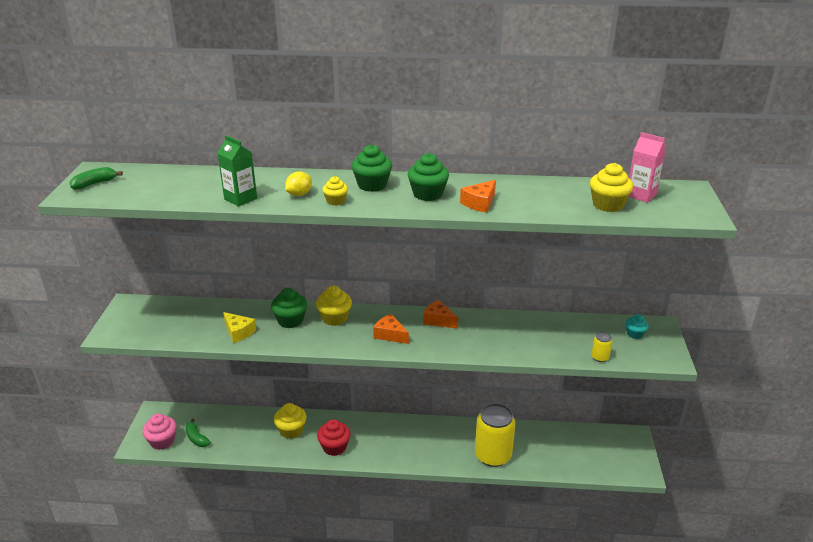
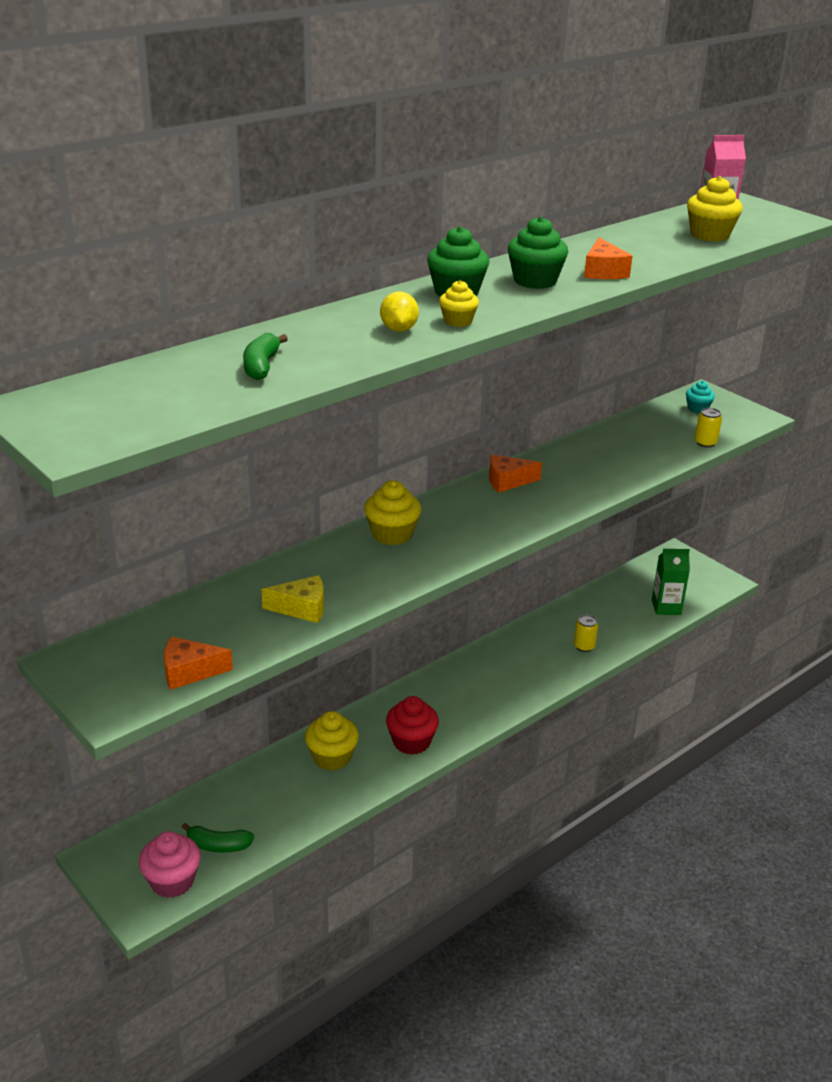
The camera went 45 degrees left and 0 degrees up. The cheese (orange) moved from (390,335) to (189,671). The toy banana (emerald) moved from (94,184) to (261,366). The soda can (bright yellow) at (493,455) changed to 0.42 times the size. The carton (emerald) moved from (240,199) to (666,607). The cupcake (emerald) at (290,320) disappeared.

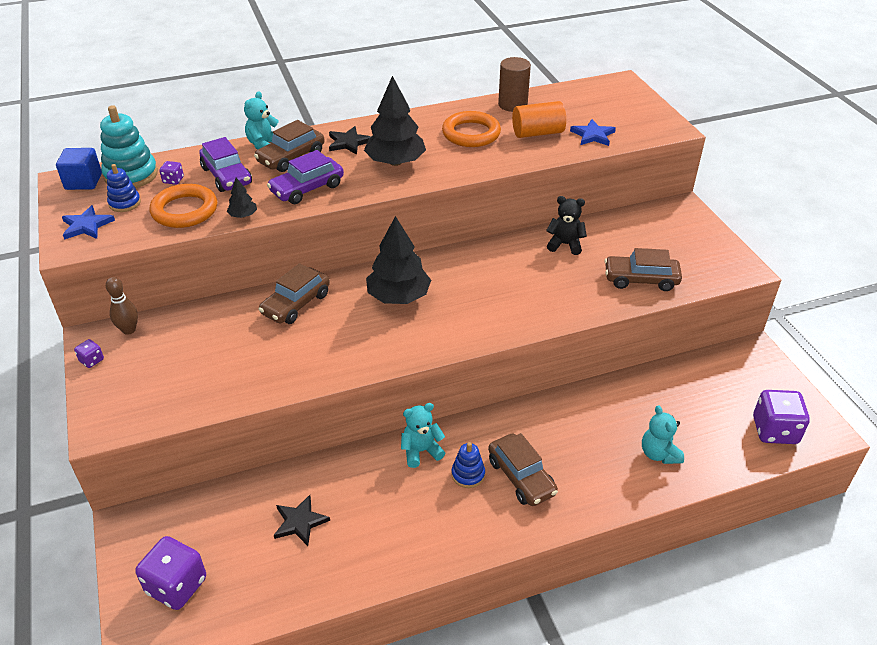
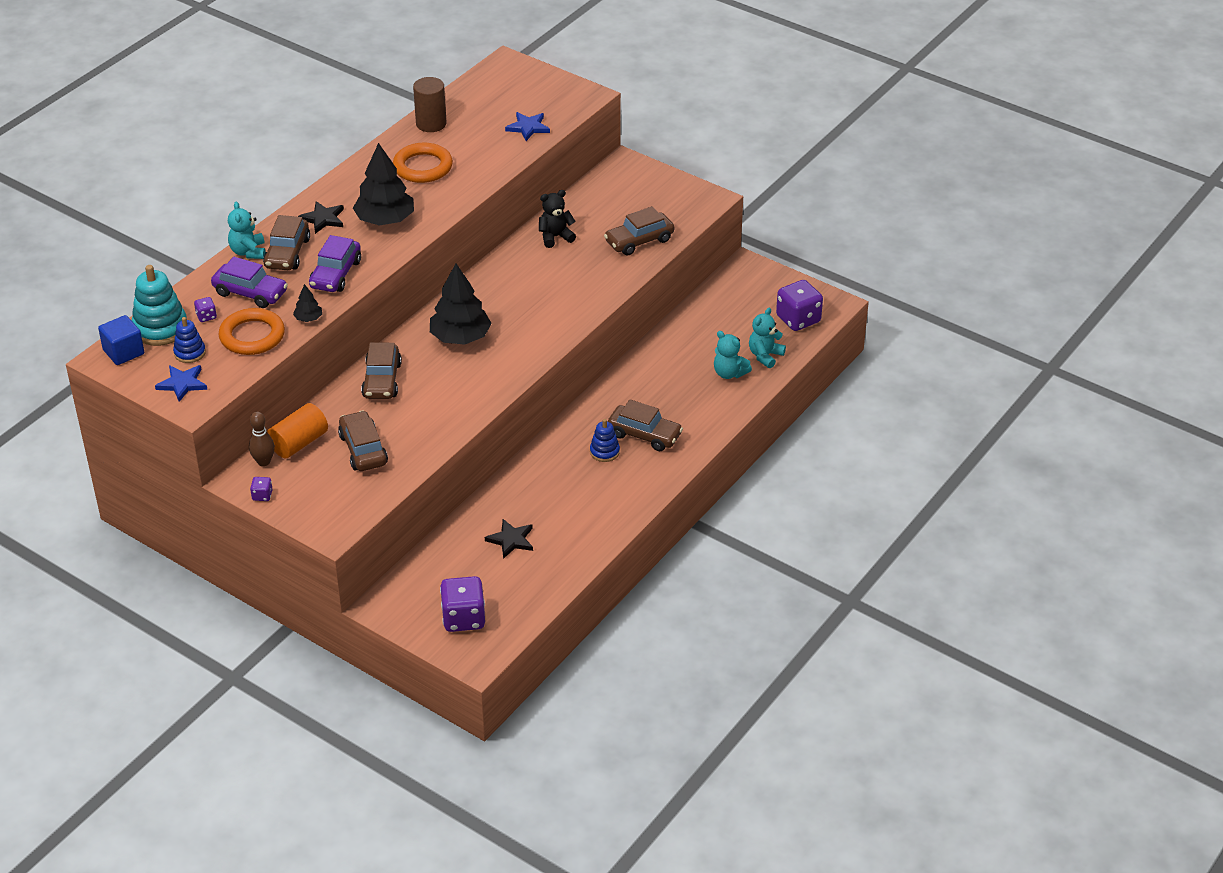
The camera went 35 degrees left and 0 degrees up. The cylinder (orange) moved from (537,133) to (299,443). The toy car (russet) at (363,449) appeared. The stuffed bear (teal) moved from (421,451) to (765,356).

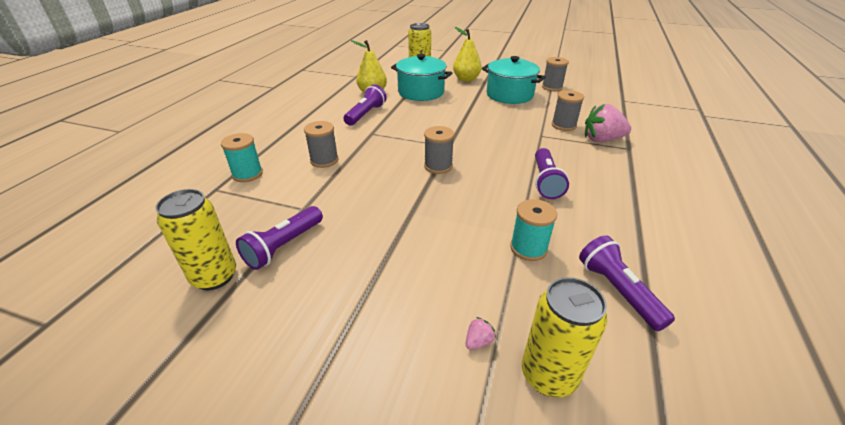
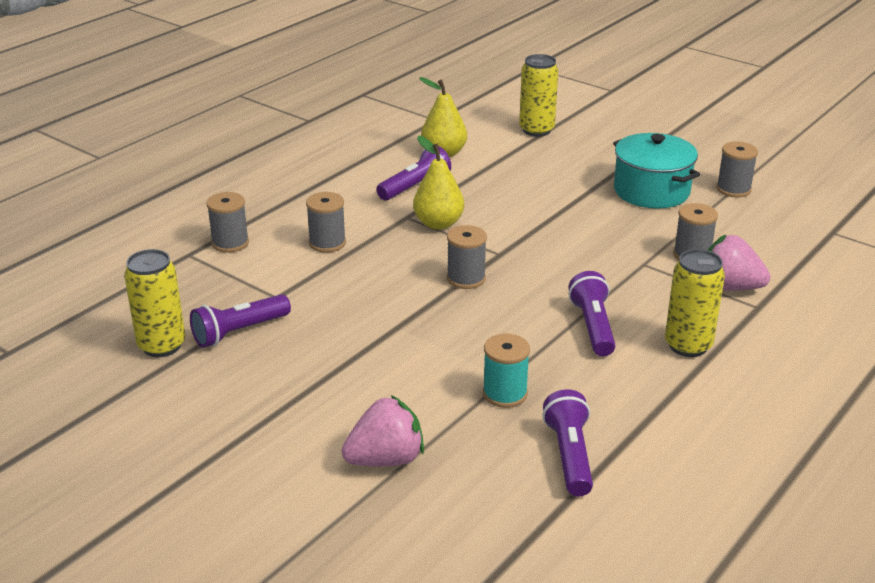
The camera went 20 degrees right and 5 degrees down. The bobbin (teal) at (247,174) became the bobbin (ash-grey) at (230,243). The strawberry (pink) at (478,341) changed to 2.40 times the size. The pear (bright yellow) moved from (466,79) to (438,223). The pocket torch (violet) at (545,182) turned 150 degrees clockwise. The soda can (bright yellow) moved from (548,375) to (688,345). The cooking pot (teal) at (421,92) disappeared.

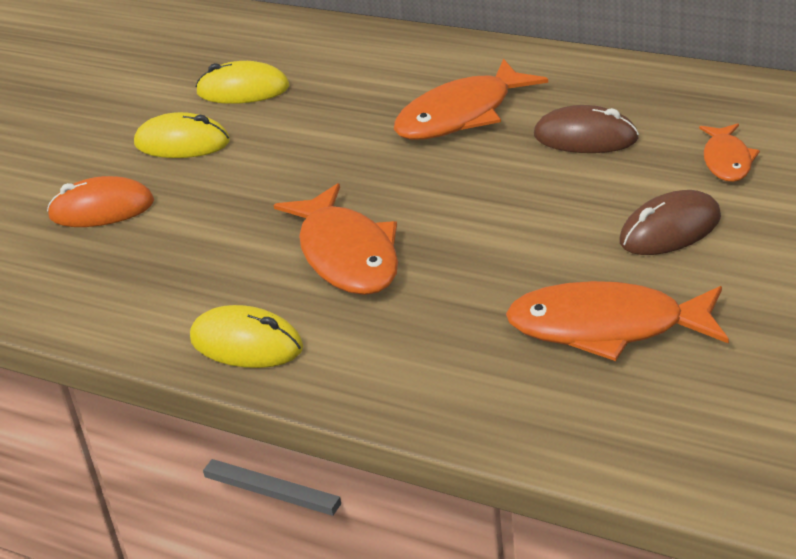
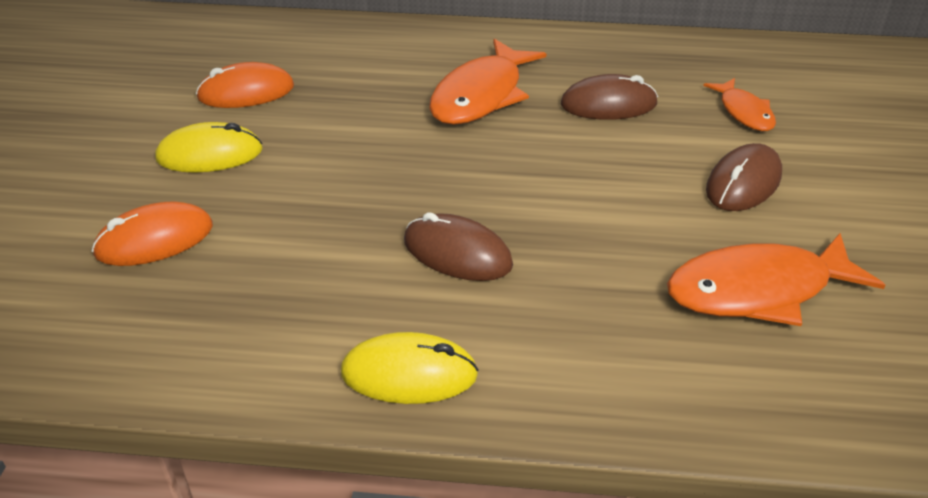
The camera went 25 degrees left and 5 degrees up. The PC mouse (bright yellow) at (243,90) became the PC mouse (orange) at (246,92). The fish figure (orange) at (346,255) was replaced by the PC mouse (russet) at (457,253).

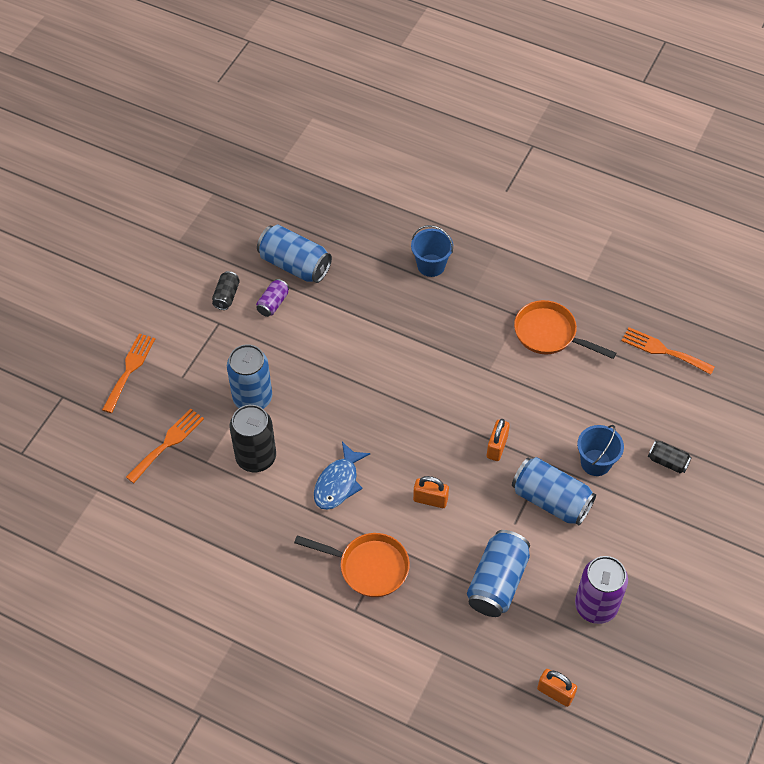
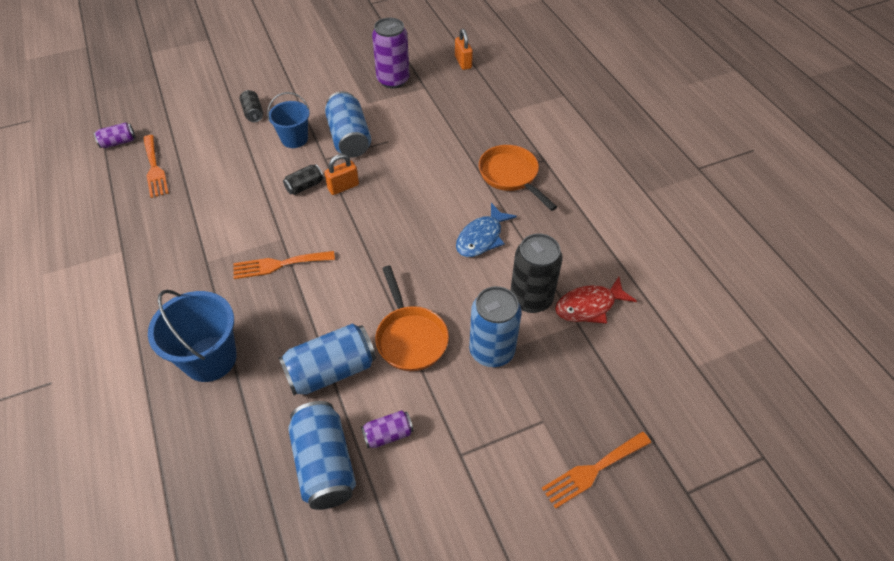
The camera went 140 degrees left and 5 degrees down. The soda can (violet) at (118,142) appeared. The bucket (royal blue) at (431,265) changed to 1.53 times the size. The dinner fork (orange) moved from (167,443) to (279,264). The soda can (royal blue) moved from (497,582) to (331,370). The soda can (ebony) moved from (226,296) to (305,186). The pan (orange) moved from (549,334) to (410,337). The fish figure (royal blue) at (338,483) turned 150 degrees clockwise. The fish figure (red) at (589,306) appeared. The small lock (orange) at (430,500) disappeared.

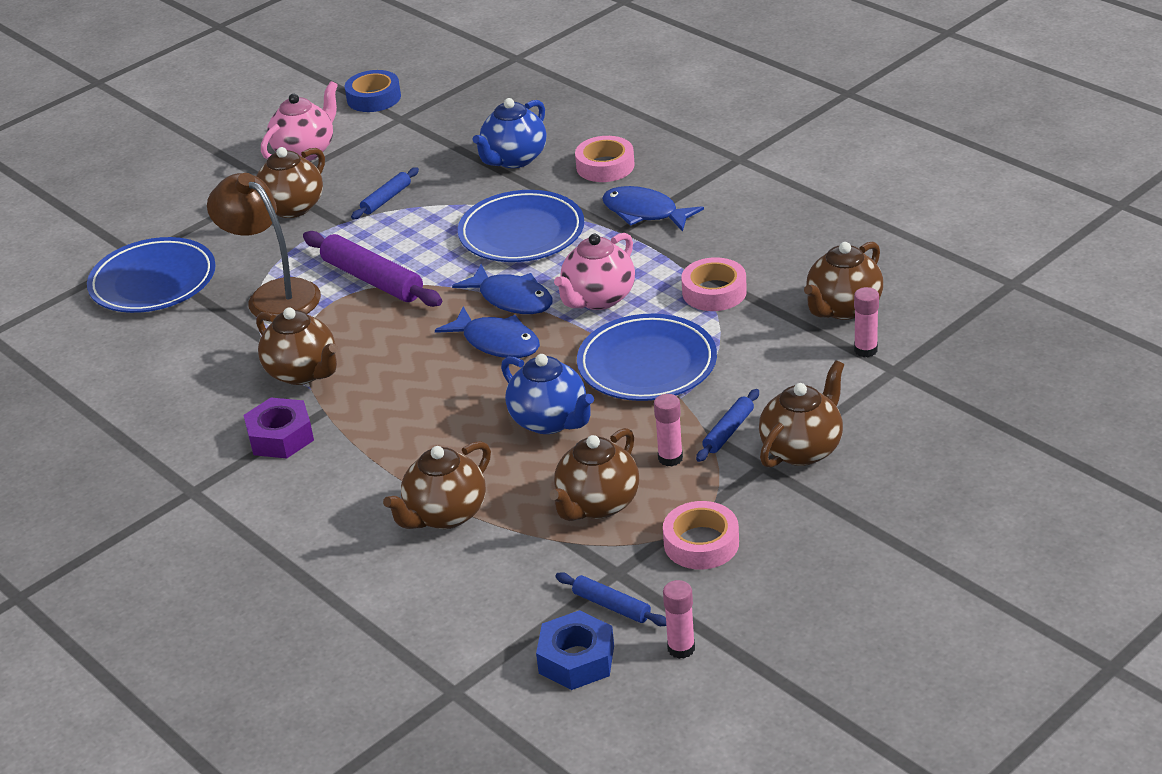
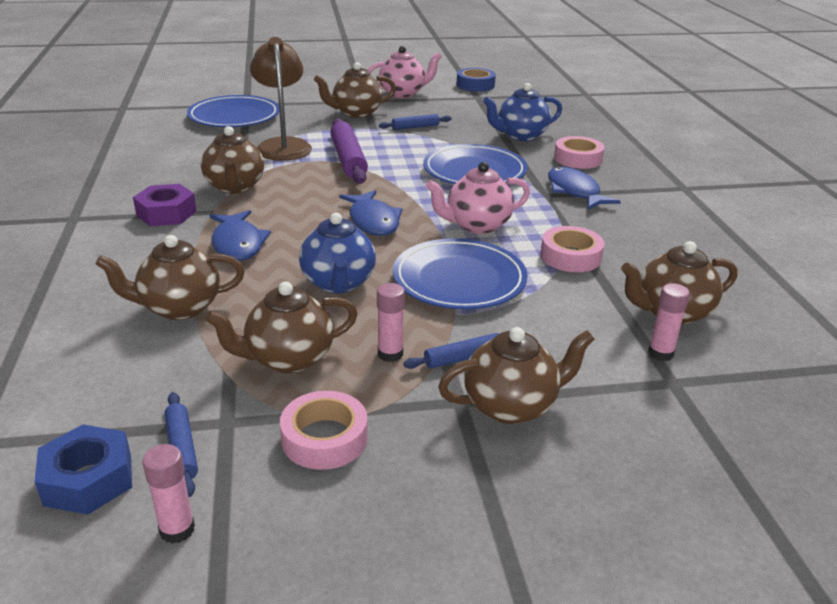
The camera went 30 degrees right and 5 degrees down. The fish figure (royal blue) moved from (512,299) to (238,244).

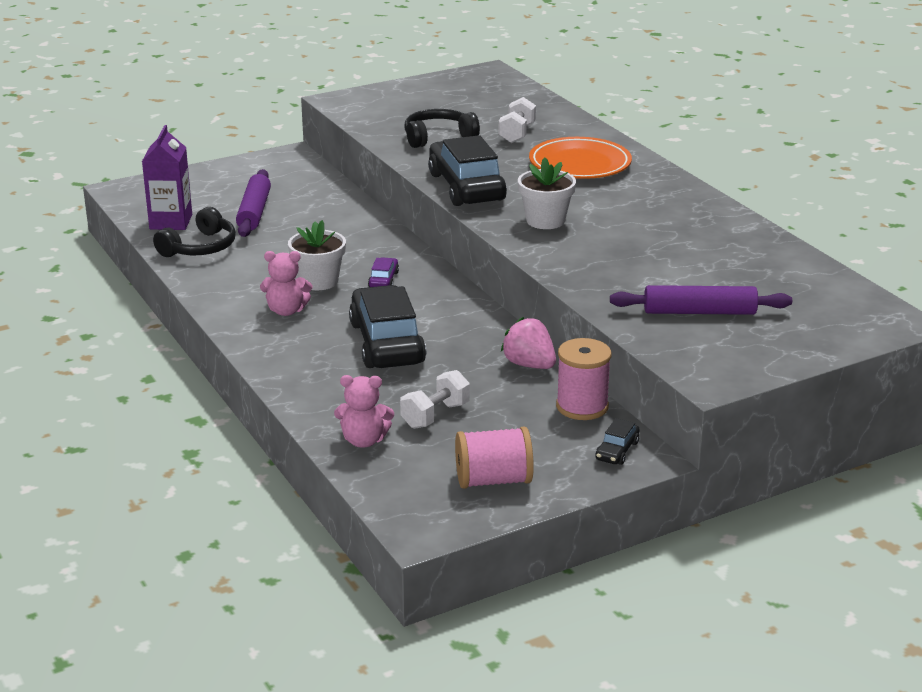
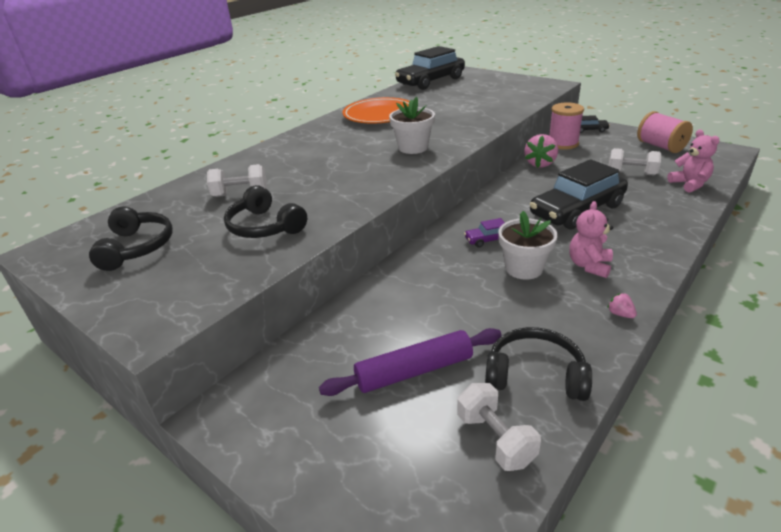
The camera went 110 degrees left and 5 degrees up. The headphones (ebony) at (137,247) appeared. The dinner plate (orange) moved from (580,164) to (379,115). The toy car (ebony) moved from (466,187) to (430,81). The carton (violet) at (171,222) was replaced by the dumbbell (white) at (495,439). The stuffed bear (pink) at (286,311) turned 135 degrees counterclockwise. The strawberry (pink) at (620,314) appeared. The rolling pin (violet) at (699,312) disappeared.

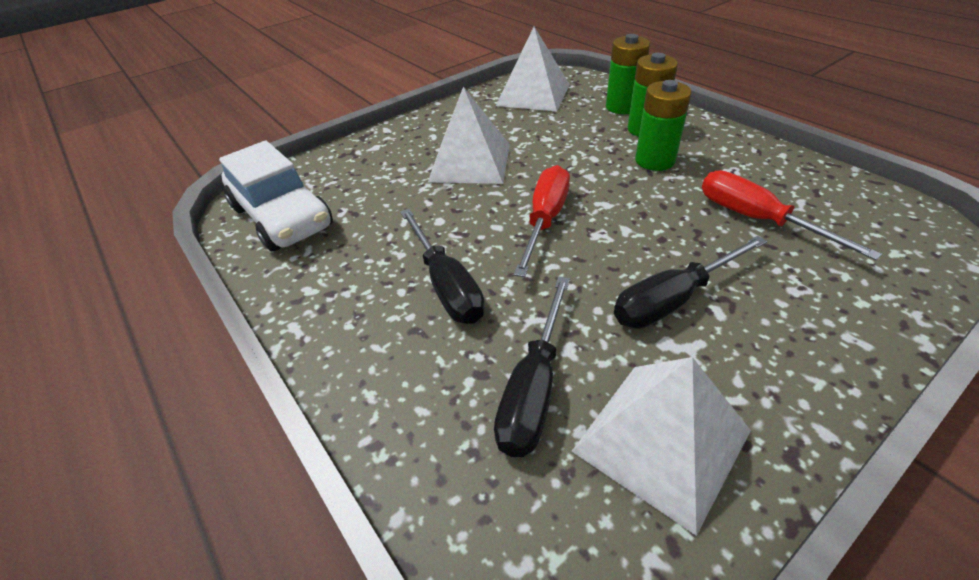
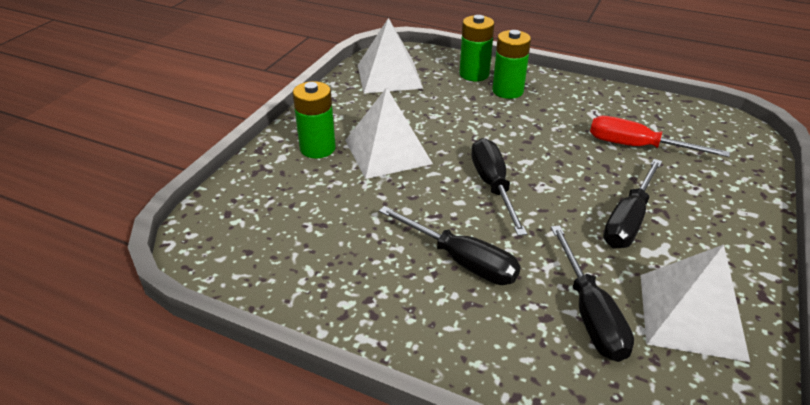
The camera went 30 degrees left and 5 degrees down. The AA battery (emerald) moved from (655,160) to (317,148). The hand screwdriver (red) at (545,220) became the hand screwdriver (ebony) at (493,186). The toy car (white) at (282,217) disappeared.

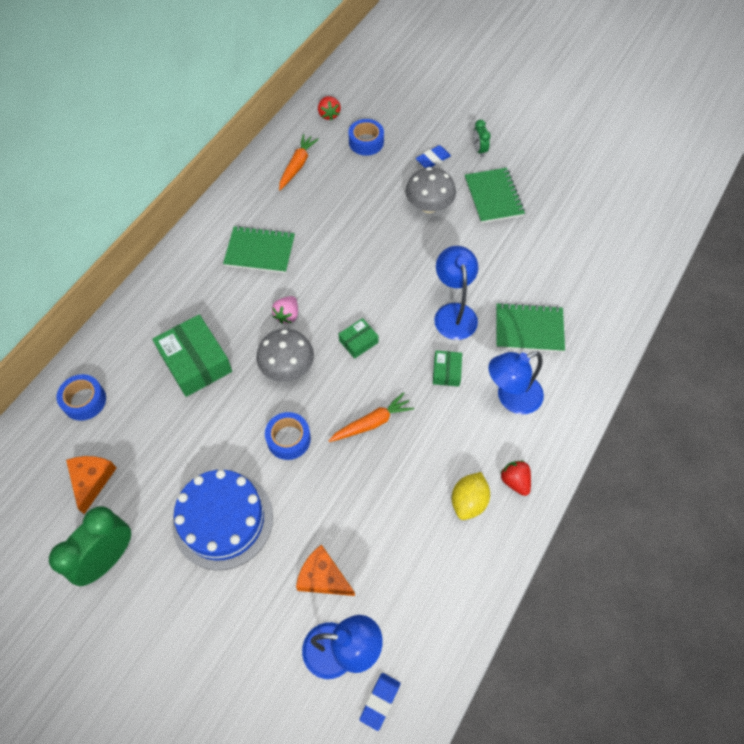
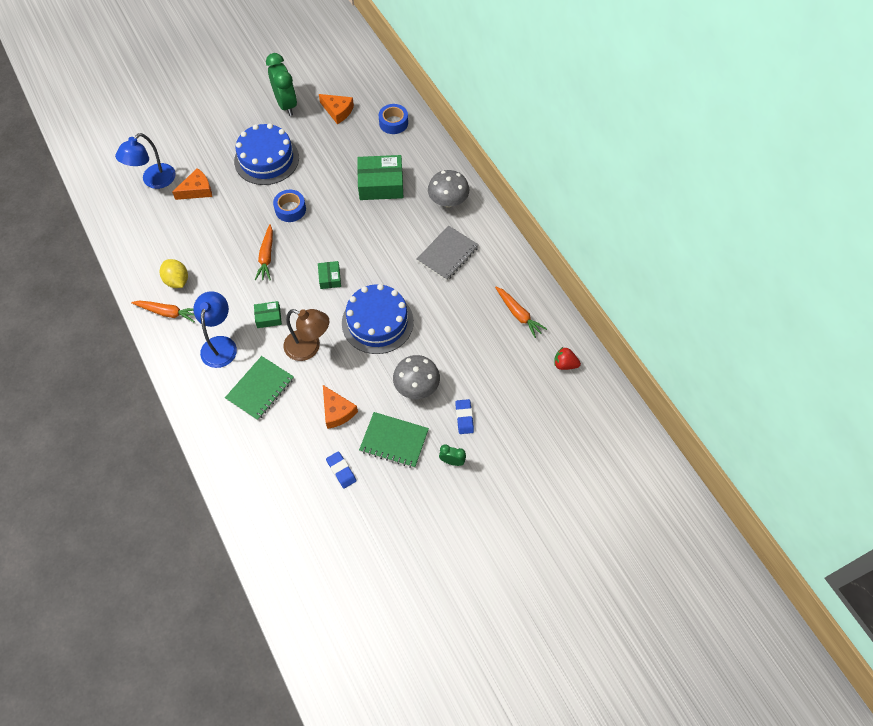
The camera went 120 degrees right and 0 degrees up. The strawberry (red) at (515,481) was replaced by the carrot (orange) at (167,313). The package (emerald) at (446,371) turned 45 degrees counterclockwise. The lamp (royal blue) at (453,313) became the lamp (russet) at (309,348). The cheese (orange) at (337,411) appeared. The pencil eraser (royal blue) moved from (380,701) to (341,471). The cake (royal blue) at (377,322) appeared. The exercise book (emerald) at (260,251) became the exercise book (ash-grey) at (447,254). The toadstool (ash-grey) moved from (287,367) to (448,201). The strawberry (pink) at (287,315) disappeared. The sticky tape (royal blue) at (366,142) disappeared.

